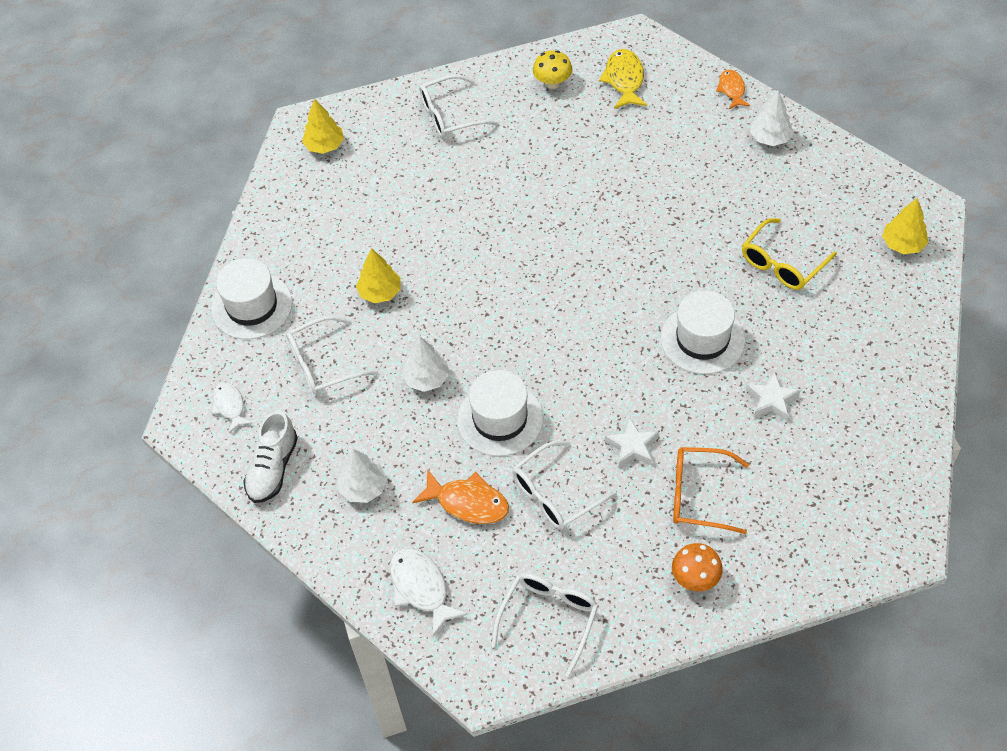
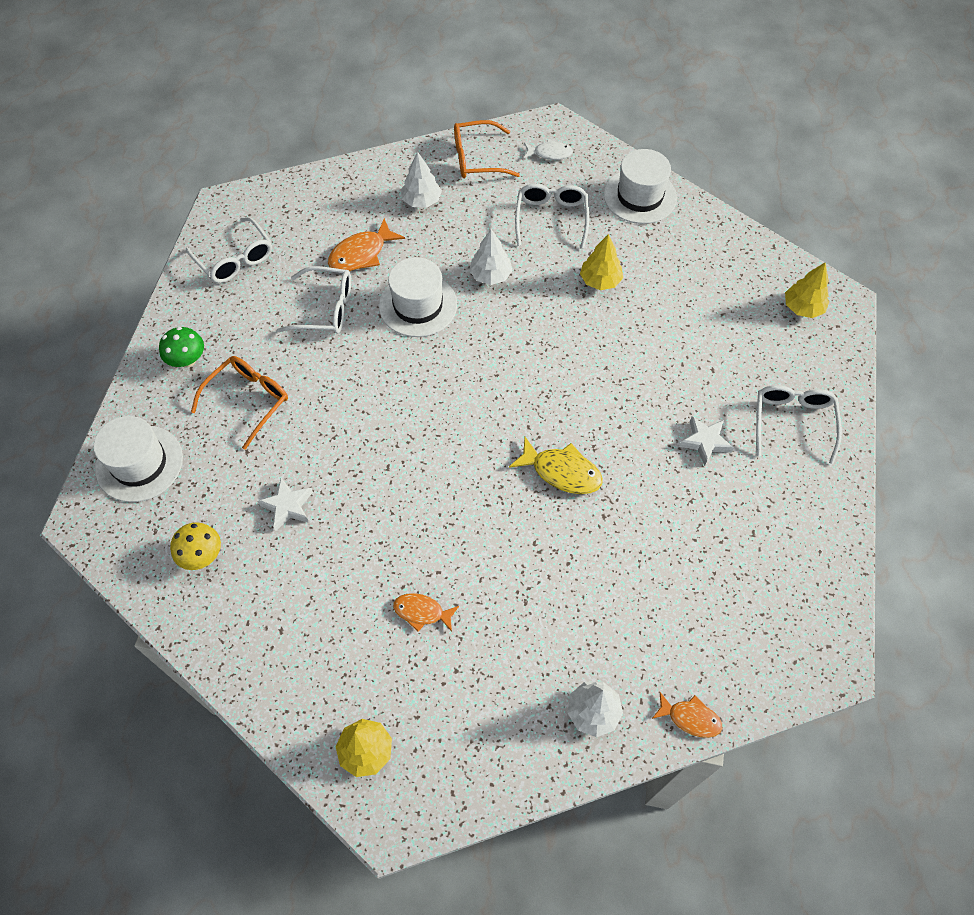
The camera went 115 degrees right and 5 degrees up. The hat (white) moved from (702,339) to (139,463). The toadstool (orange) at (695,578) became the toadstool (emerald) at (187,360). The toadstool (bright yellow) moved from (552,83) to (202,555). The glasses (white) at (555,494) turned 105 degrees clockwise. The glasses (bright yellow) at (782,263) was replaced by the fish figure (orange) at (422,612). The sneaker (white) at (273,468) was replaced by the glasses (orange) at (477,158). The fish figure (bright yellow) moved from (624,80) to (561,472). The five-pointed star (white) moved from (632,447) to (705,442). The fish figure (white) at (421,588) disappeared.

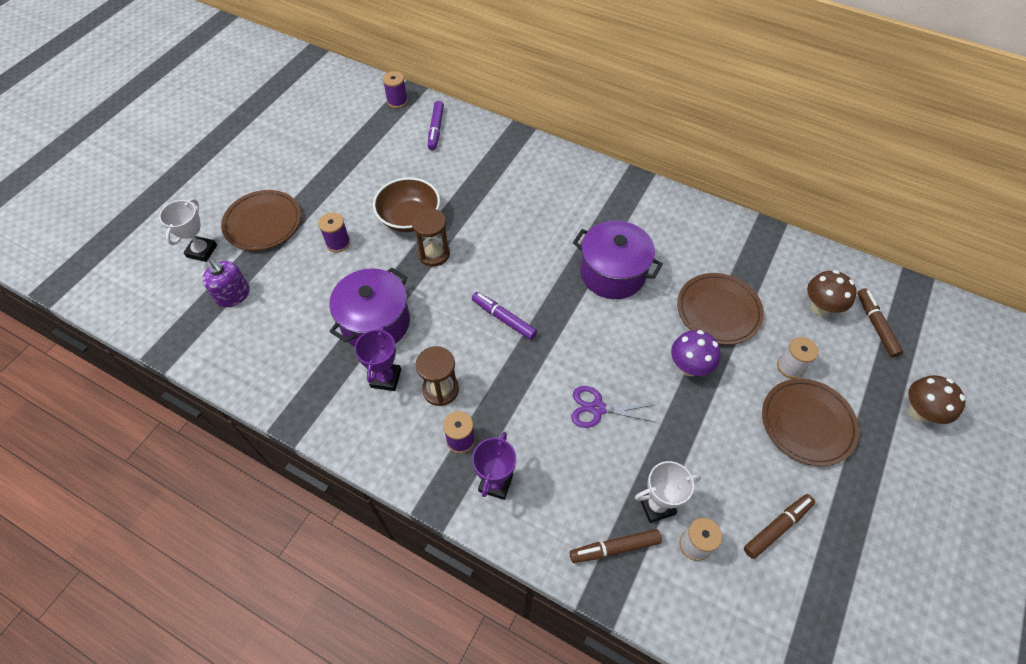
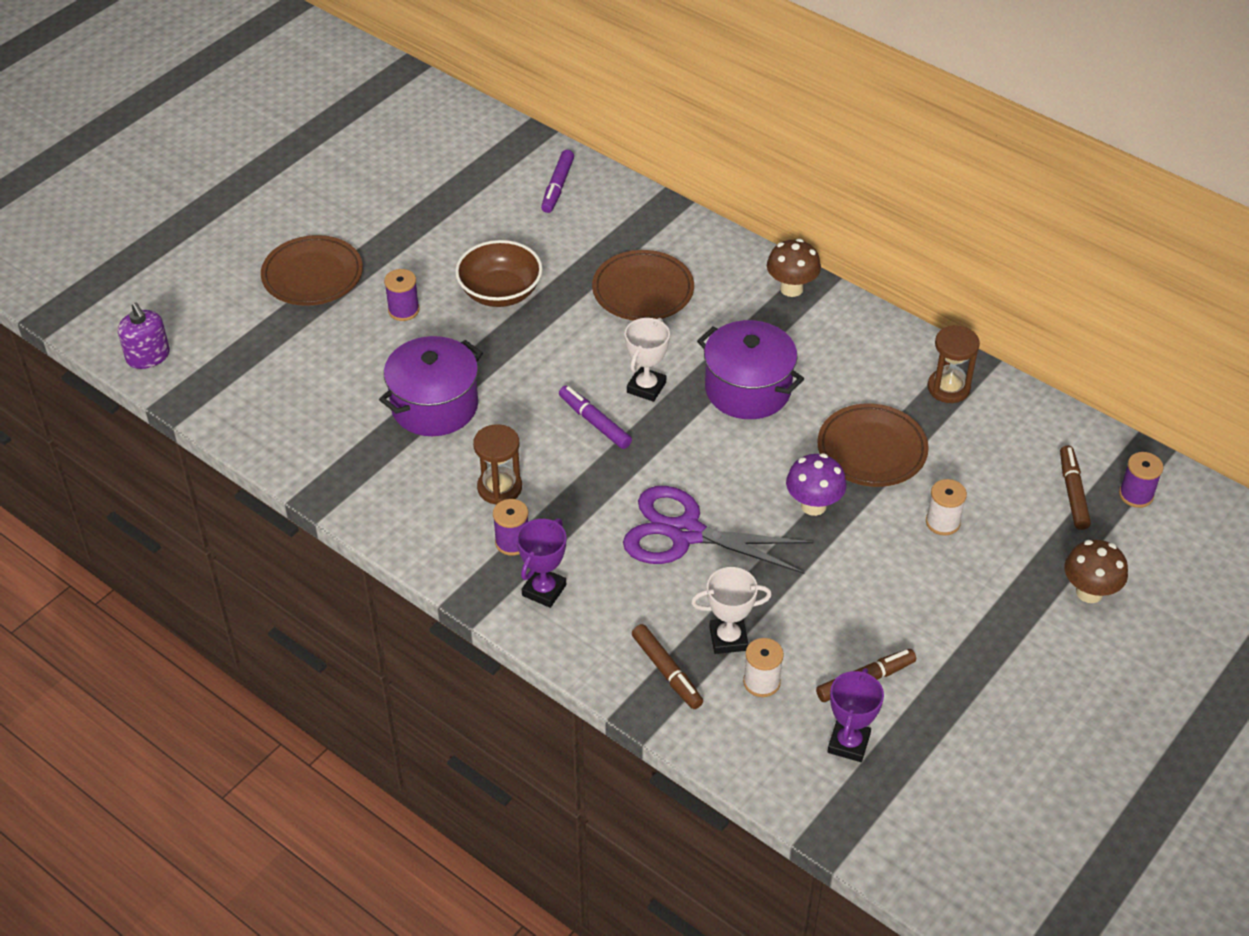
The camera went 10 degrees right and 10 degrees down. The soap dispenser (violet) moved from (233,295) to (148,356). The dinner plate (russet) moved from (807,423) to (643,290). The pair of scissors (violet) at (597,408) changed to 1.77 times the size. The trophy (white) moved from (202,251) to (646,387). The marker pen (russet) at (614,548) turned 120 degrees counterclockwise. The toadstool (russet) moved from (820,307) to (791,288). The trophy (violet) moved from (386,378) to (848,743). The sand timer (russet) moved from (434,254) to (948,388). The bobbin (violet) moved from (397,101) to (1136,495).

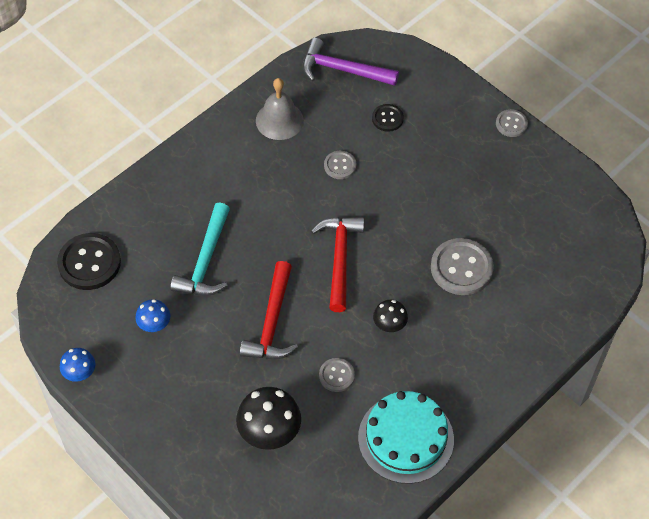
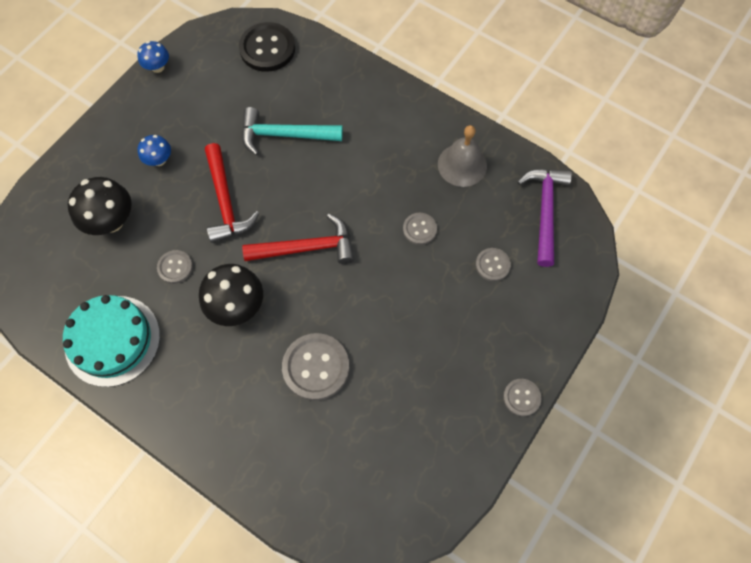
The camera went 80 degrees right and 10 degrees up. The toadstool (royal blue) moved from (154,325) to (159,160). The toadstool (ebony) at (389,325) changed to 1.76 times the size. The claw hammer (red) at (272,323) turned 105 degrees counterclockwise. The sewing button (ebony) at (387,118) became the sewing button (ash-grey) at (492,265).

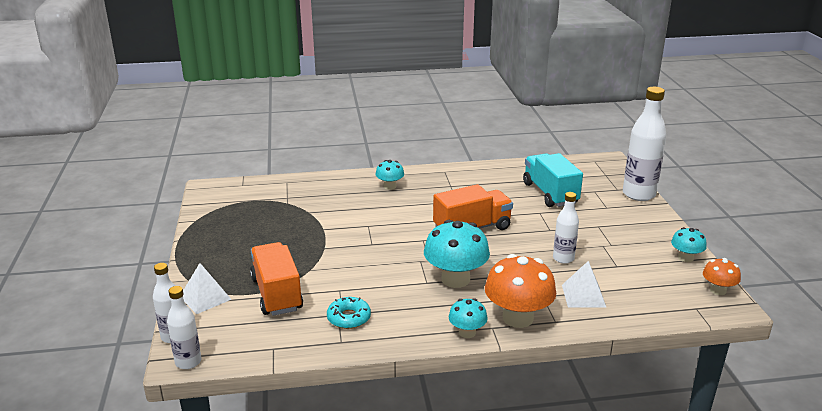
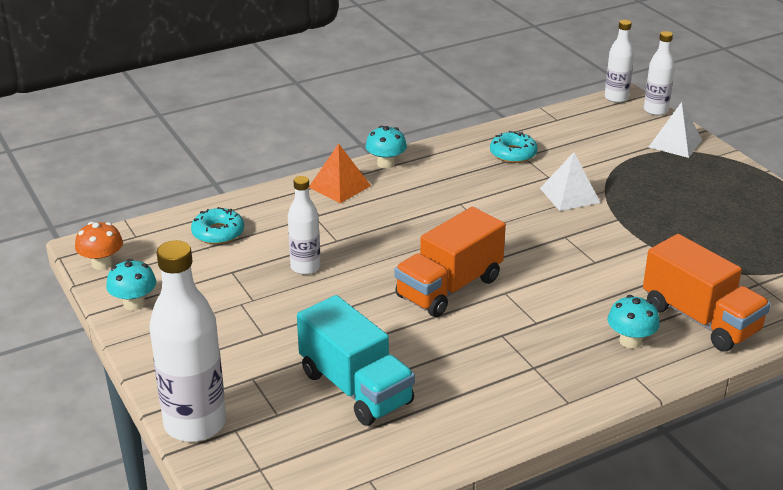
The camera went 160 degrees right and 5 degrees up. The glazed donut (teal) at (218,233) appeared. The toadstool (orange) at (517,318) was replaced by the pyramid shape (orange) at (339,186). The pyramid shape (white) moved from (583,296) to (569,195). The truck (orange) moved from (277,294) to (700,319). The toadstool (teal) at (455,279) disappeared.

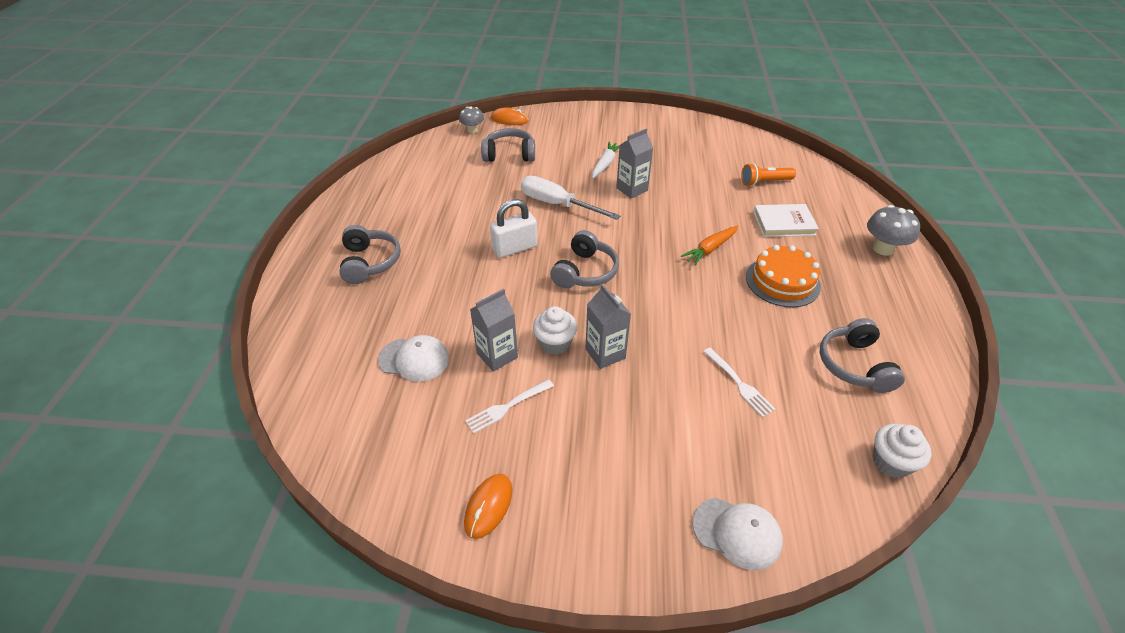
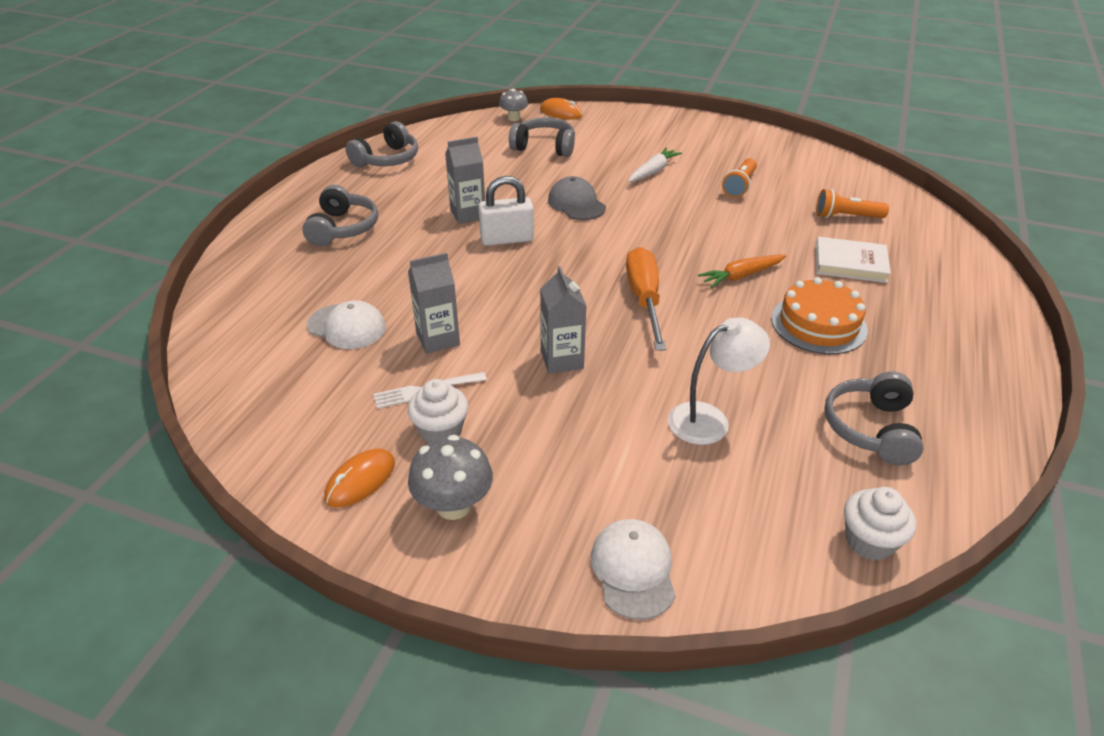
The camera went 15 degrees right and 5 degrees down. The headphones (ash-grey) moved from (585,272) to (387,159). The cupcake (white) moved from (555,343) to (440,431). The toadstool (ash-grey) moved from (883,249) to (453,505). The carton (ash-grey) moved from (632,189) to (468,214). The hand screwdriver (white) at (557,204) was replaced by the peaked cap (ash-grey) at (576,203). The peaked cap (white) at (737,533) turned 135 degrees counterclockwise. The hand screwdriver (orange) at (644,299) appeared. The dinner fork (white) at (738,383) was replaced by the lamp (white) at (709,419). The pocket torch (orange) at (740,186) appeared.

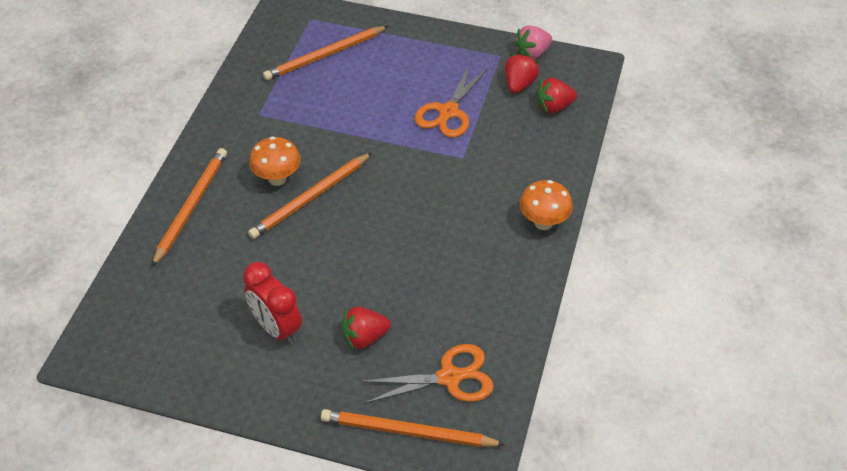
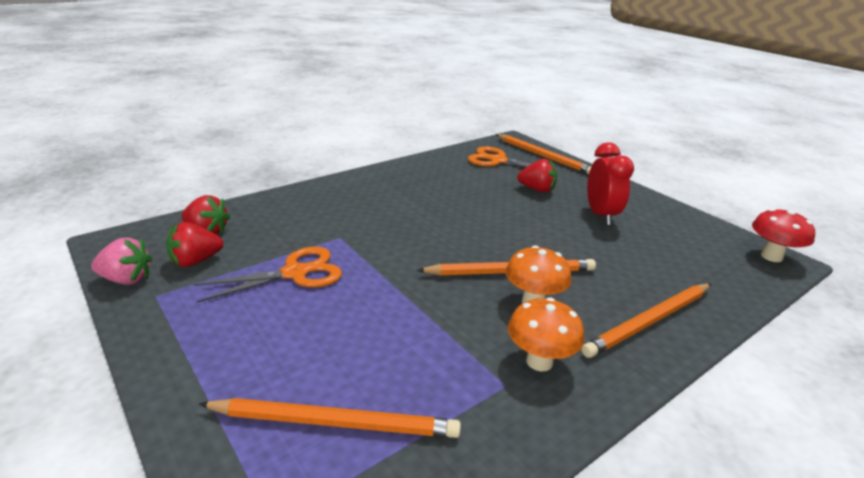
The camera went 145 degrees left and 20 degrees down. The toadstool (orange) moved from (543,222) to (539,361). The toadstool (red) at (771,256) appeared.

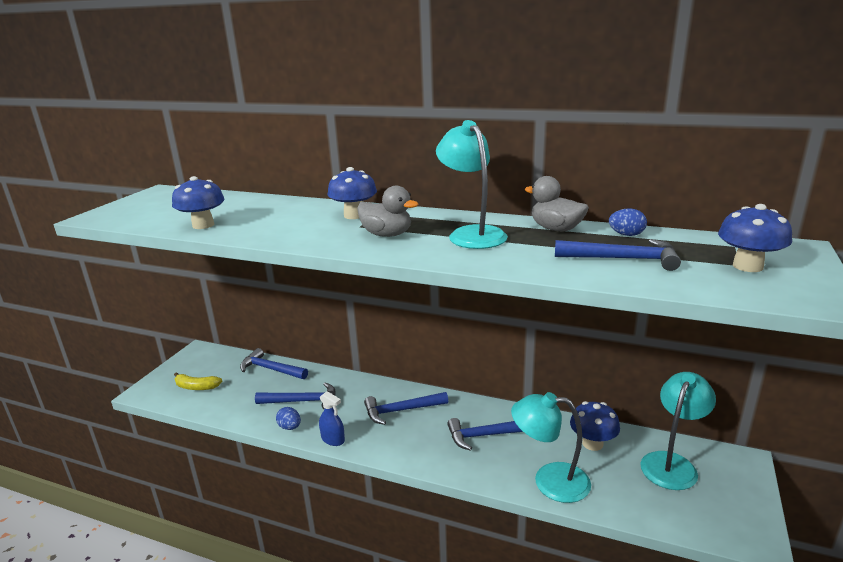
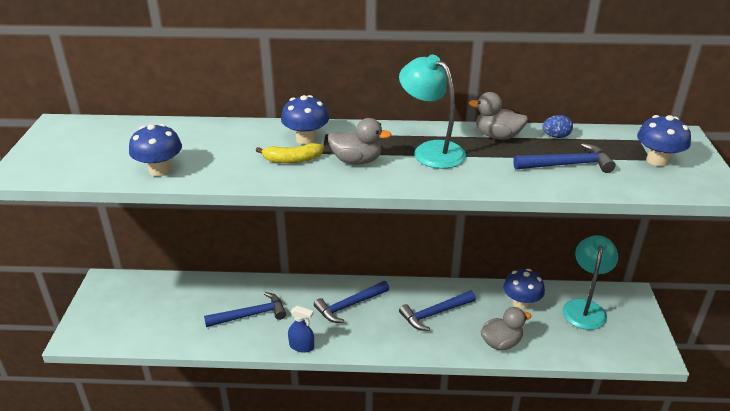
The camera went 20 degrees left and 10 degrees up. The toy banana (bright yellow) moved from (196,387) to (292,160). The lamp (teal) at (549,481) was replaced by the duck (ash-grey) at (501,343). The claw hammer (royal blue) at (271,369) disappeared. The egg (royal blue) at (290,427) disappeared.

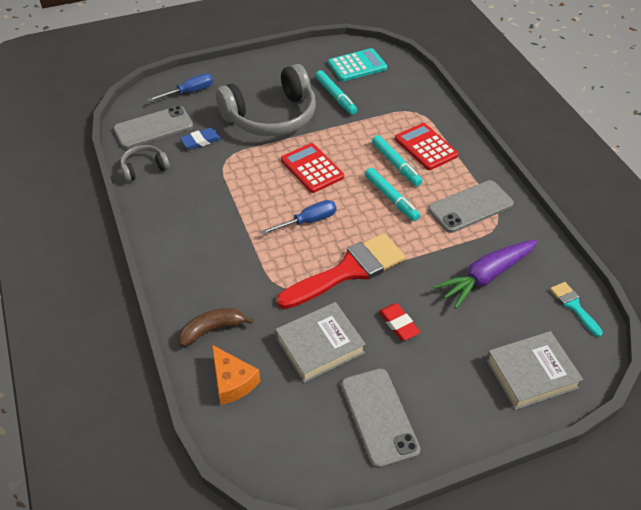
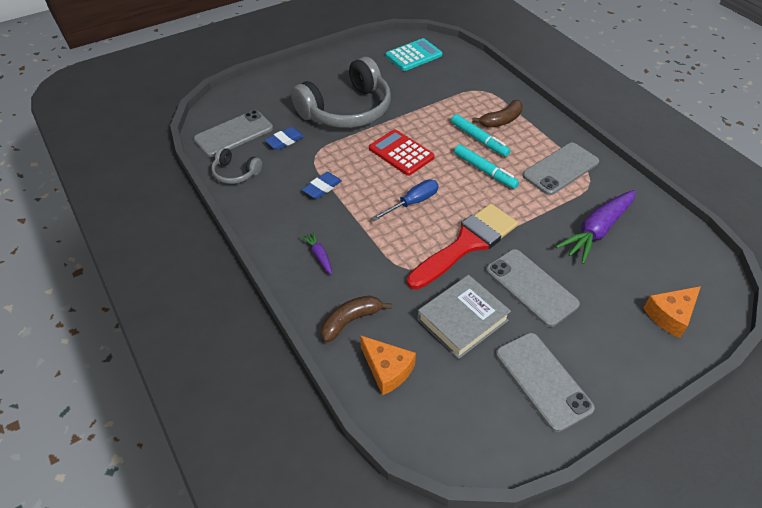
The camera went 10 degrees left and 0 degrees up. The headphones (ash-grey) at (144,168) turned 120 degrees counterclockwise. The carrot (violet) at (319,256) appeared. The pencil eraser (royal blue) at (322,187) appeared. The pocket calculator (red) at (426,147) was replaced by the toy banana (russet) at (501,120). The pencil eraser (red) at (398,324) was replaced by the phone (ash-grey) at (531,287). The book (ash-grey) at (531,374) was replaced by the cheese (orange) at (670,315). The hand screwdriver (royal blue) at (189,92) disappeared. The marker pen (teal) at (335,96) disappeared. The brush (teal) at (574,306) disappeared.

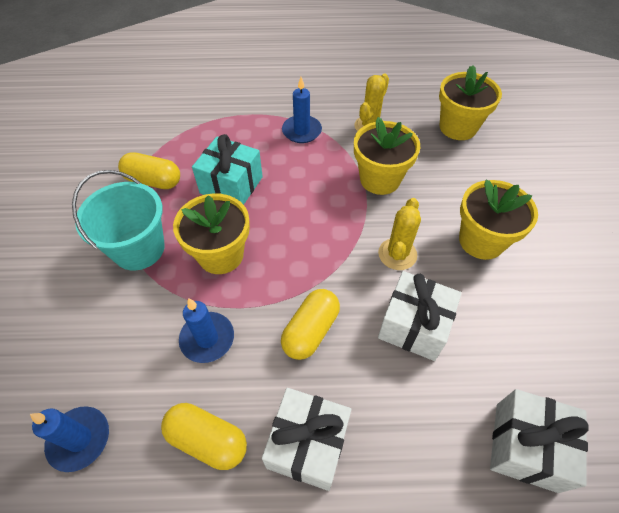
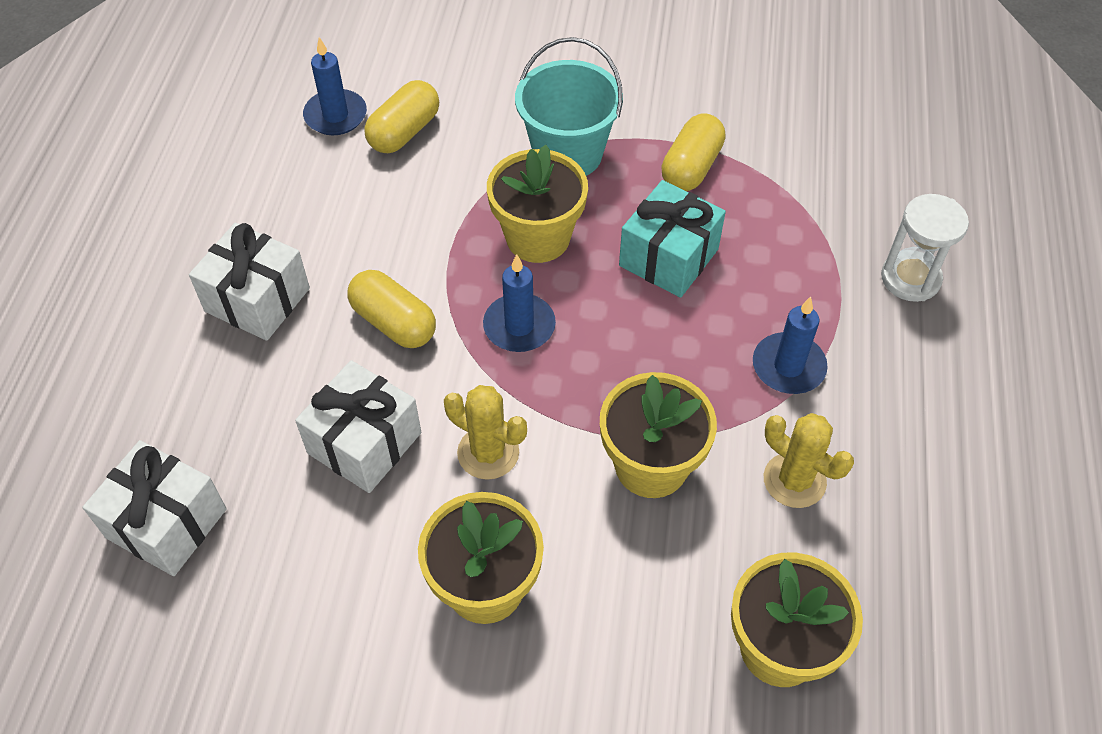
The camera went 100 degrees right and 0 degrees up. The pill shape (bright yellow) moved from (207,440) to (404,132). The pillar candle (royal blue) moved from (207,338) to (519,326). The sand timer (white) at (910,278) appeared.

